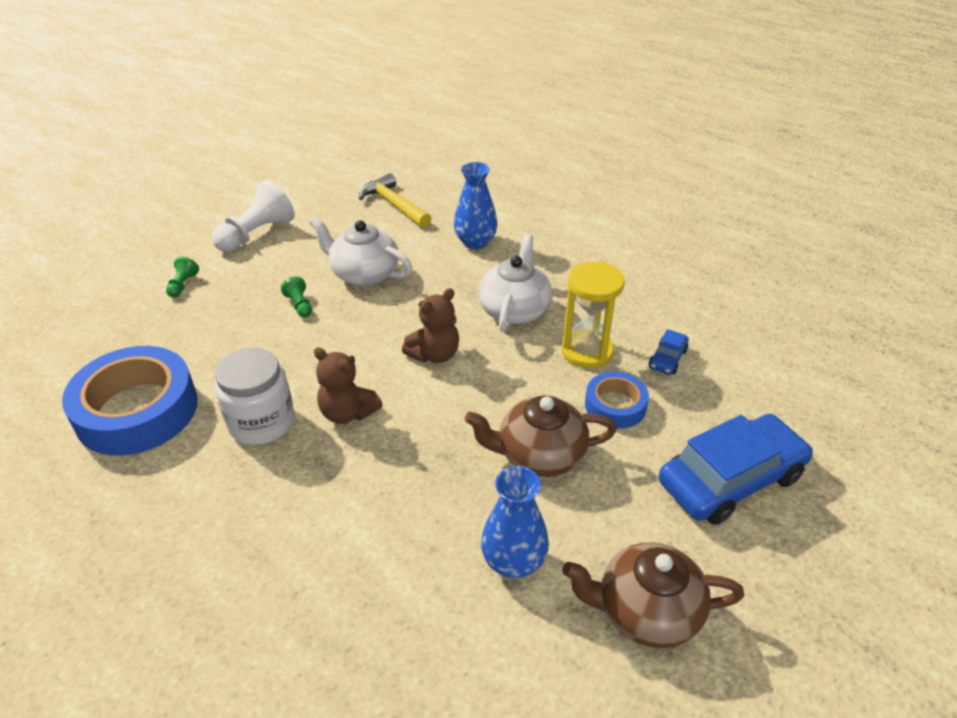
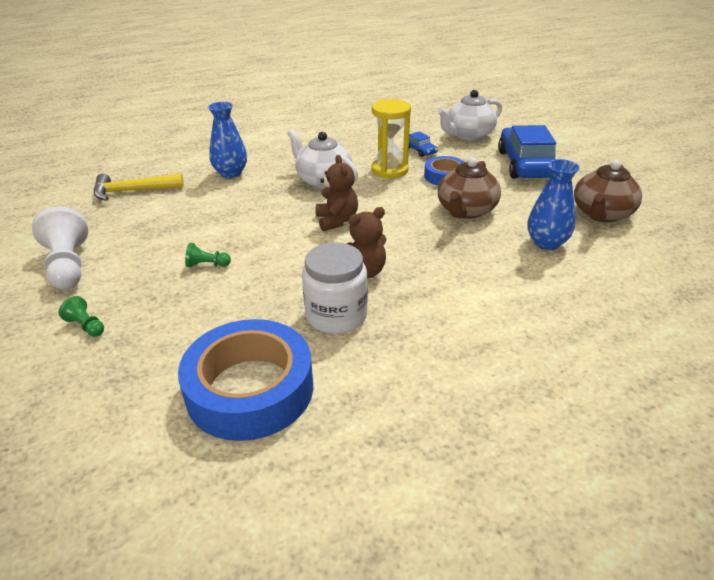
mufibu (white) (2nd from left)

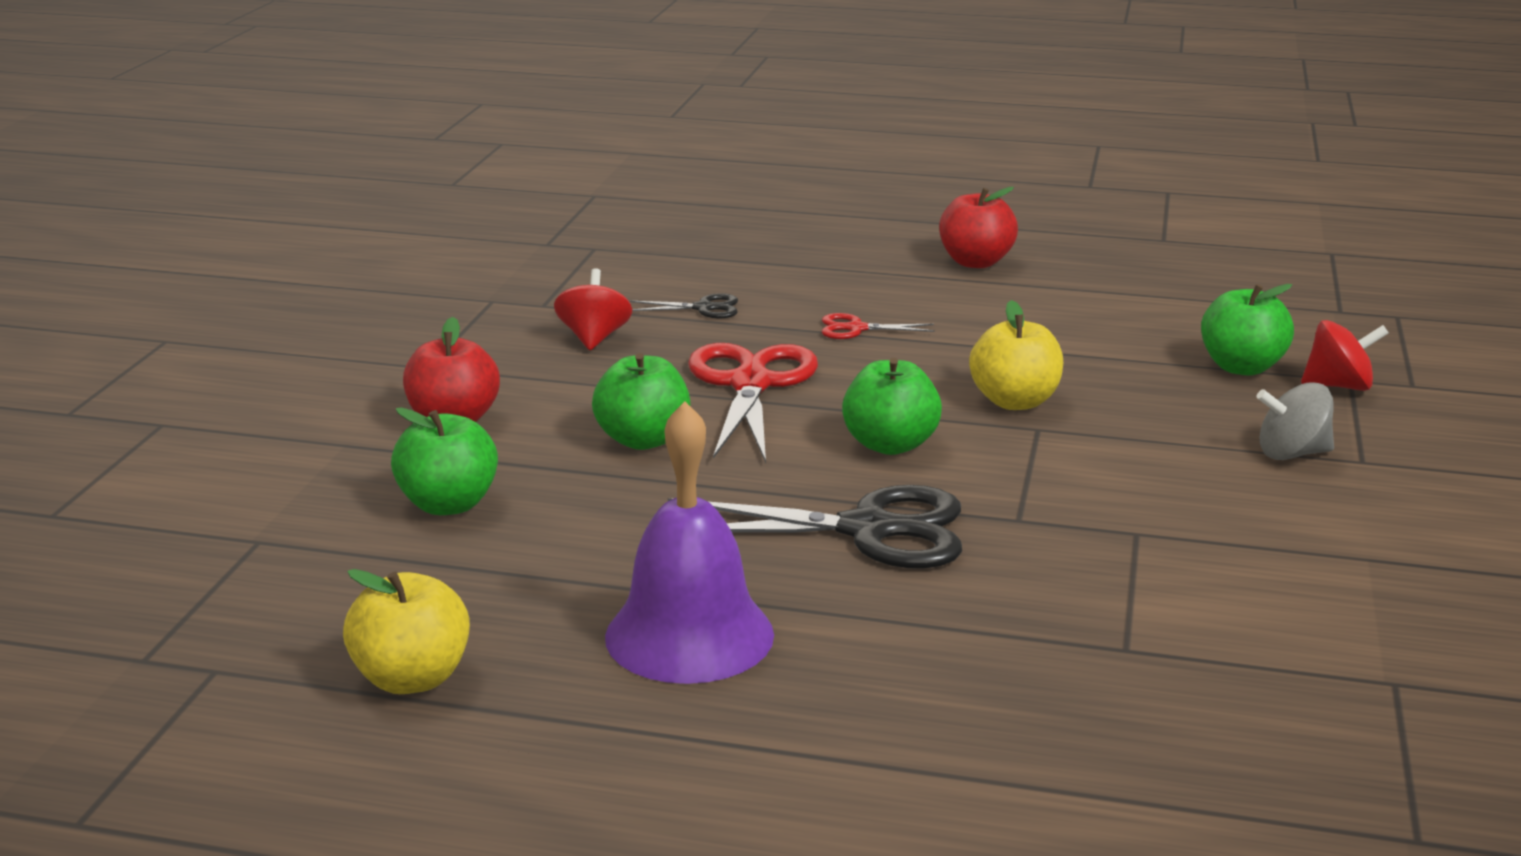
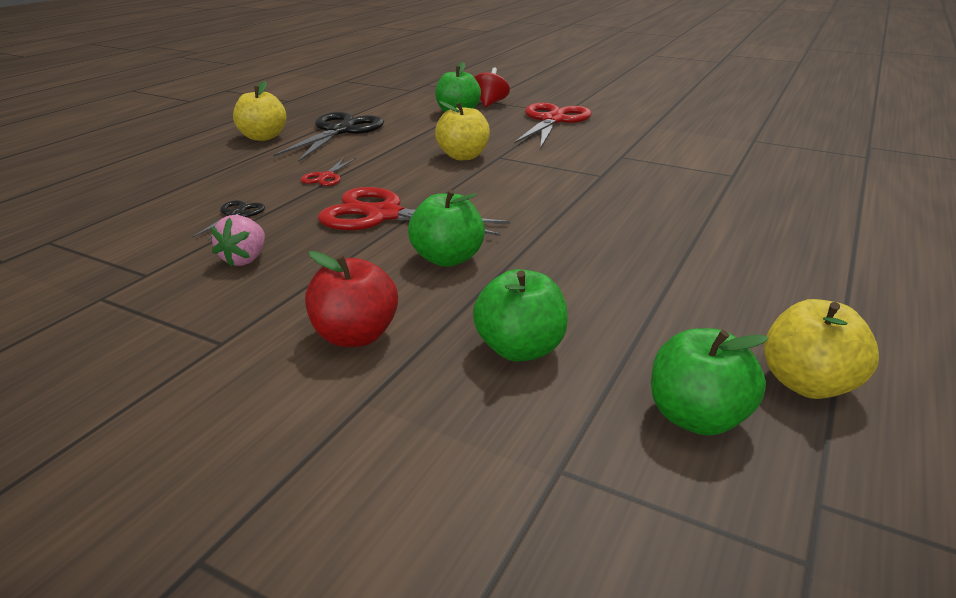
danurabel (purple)
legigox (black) (2nd from left)
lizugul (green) (4th from left)
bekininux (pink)
legigox (red) (3rd from left)
lizugul (yellow) (1st from left)

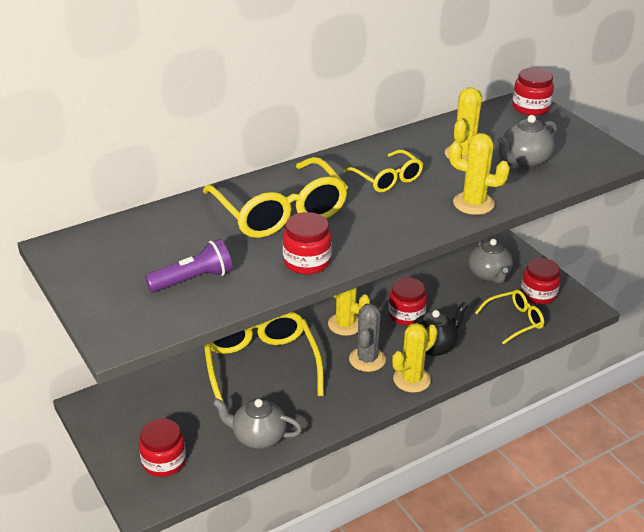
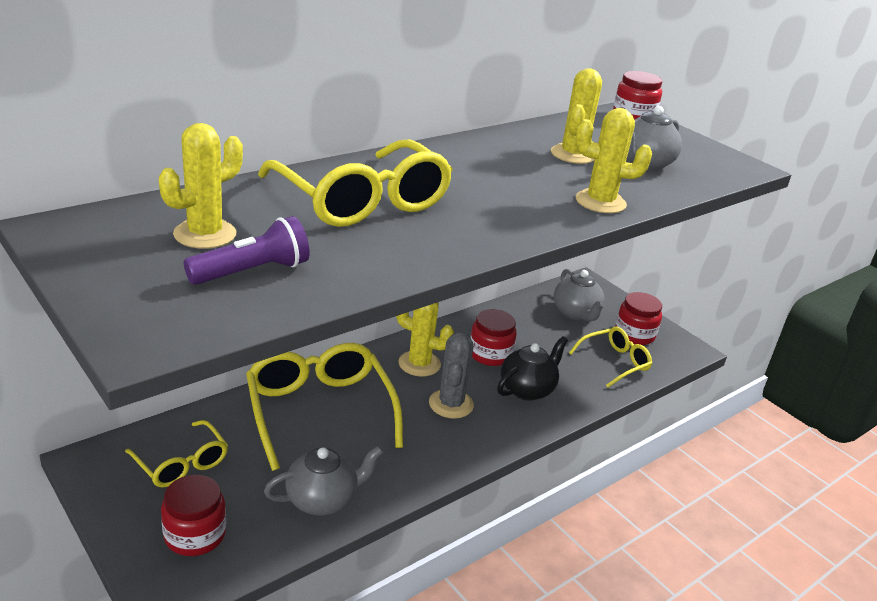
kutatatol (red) (2nd from left in the first image)
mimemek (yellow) (1st from left)
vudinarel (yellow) (1st from left)
mufibu (grey) (1st from left)

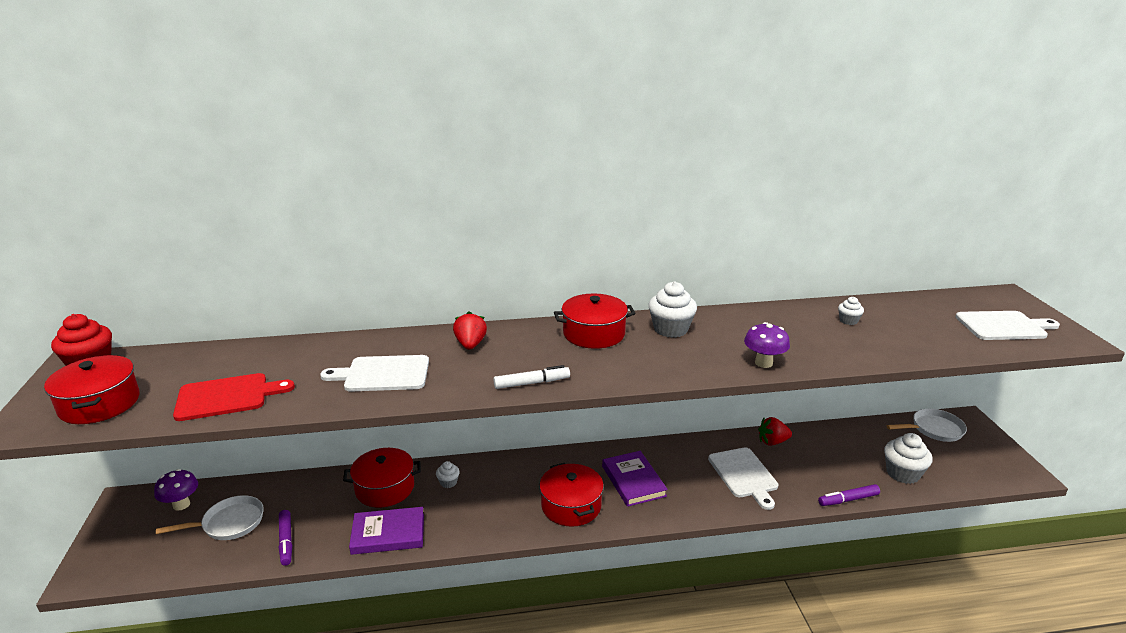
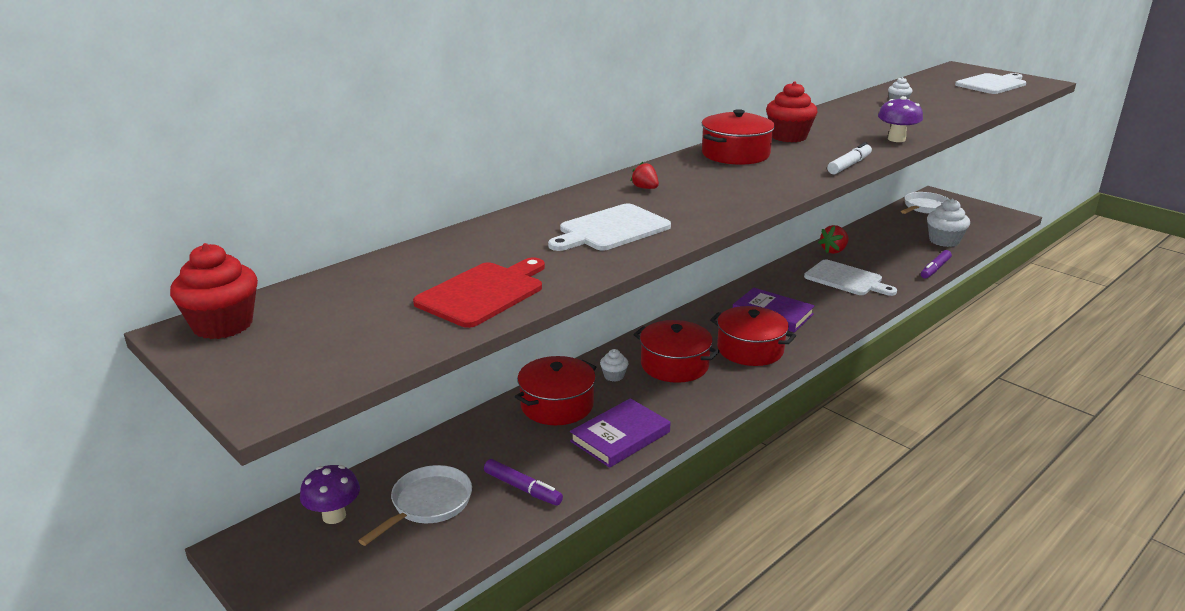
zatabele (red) (2nd from left)
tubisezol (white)
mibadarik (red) (2nd from left)
bekininux (red) (1st from left)

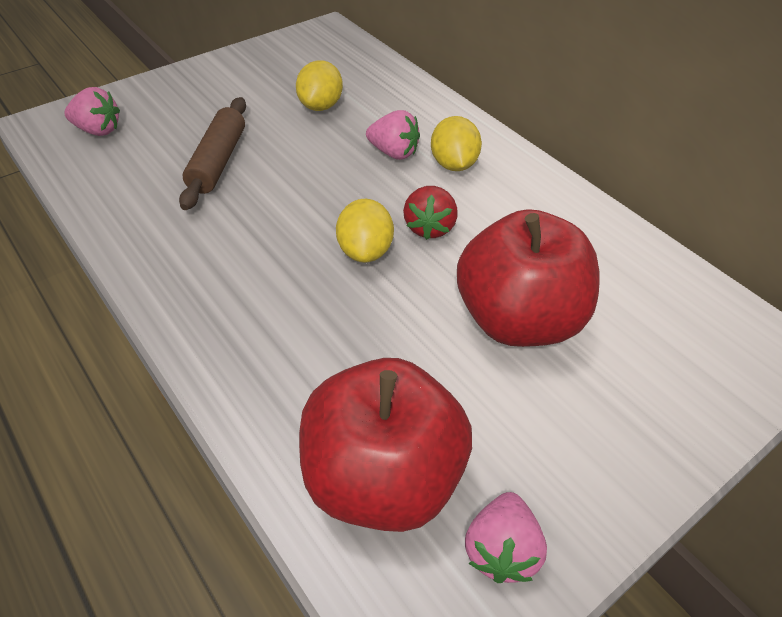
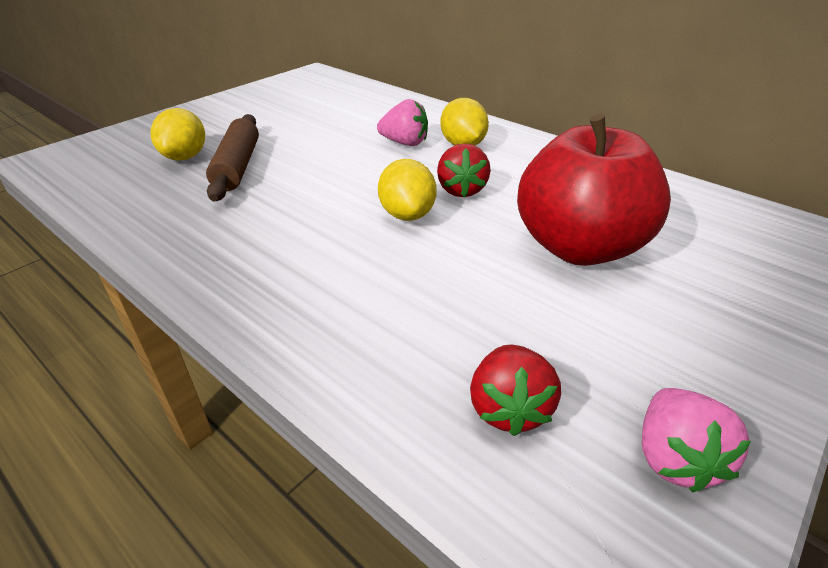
bekininux (pink) (1st from left in the first image)
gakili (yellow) (1st from left)
bekininux (red) (2nd from left)

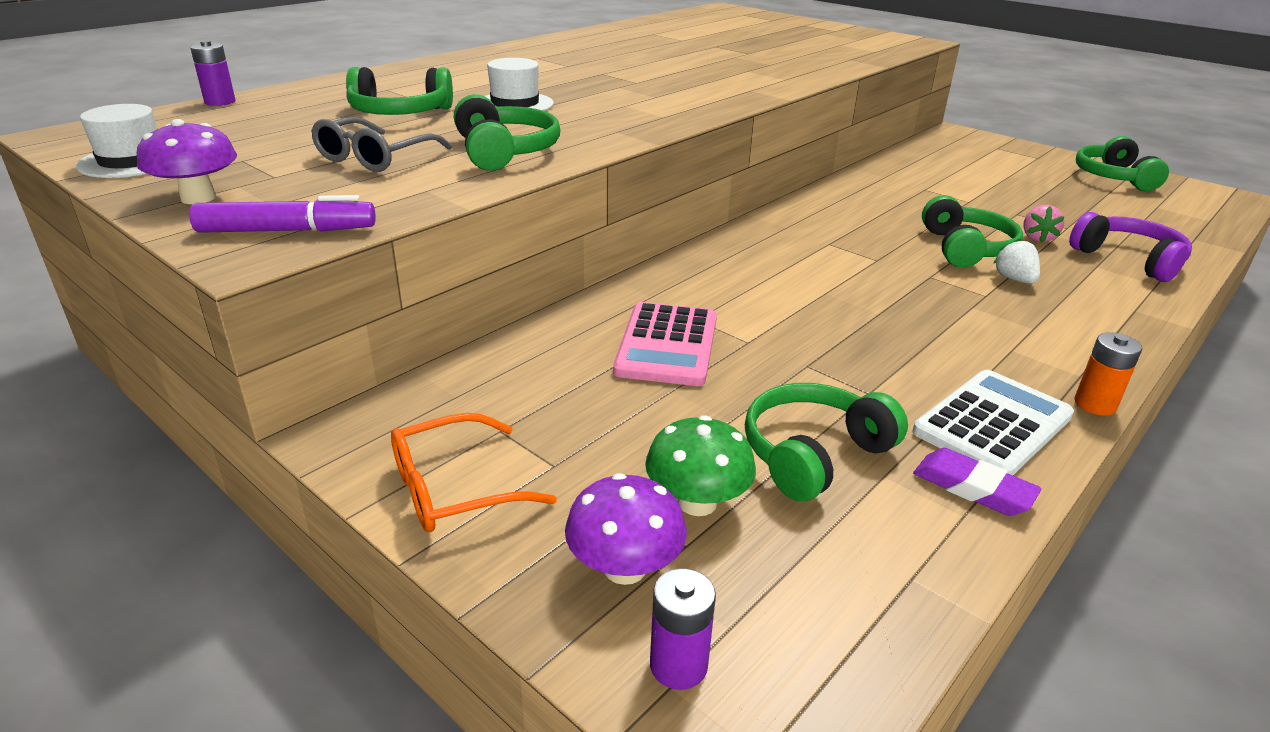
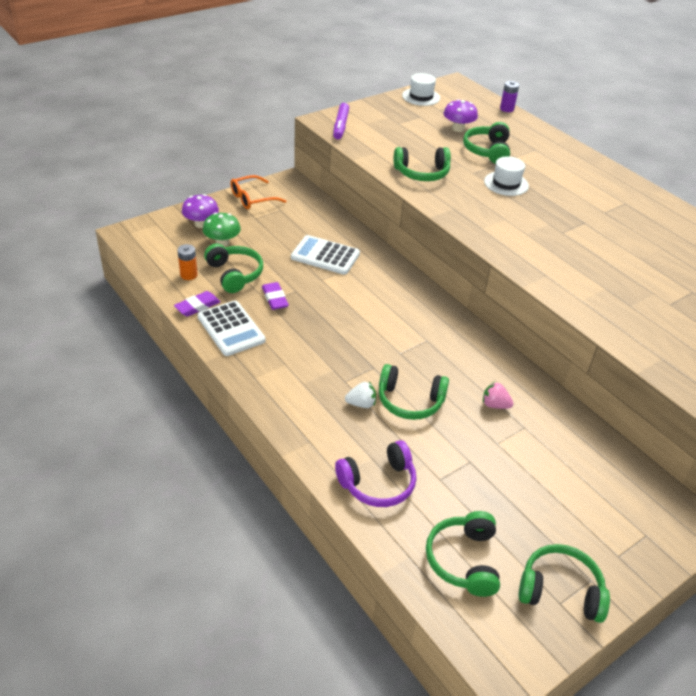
mimemek (grey)
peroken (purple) (2nd from left in the first image)
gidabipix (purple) (2nd from left)
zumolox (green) (4th from left)
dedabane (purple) (2nd from left)
bekininux (pink)
peroken (orange)
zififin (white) (2nd from left)
mimemek (orange)

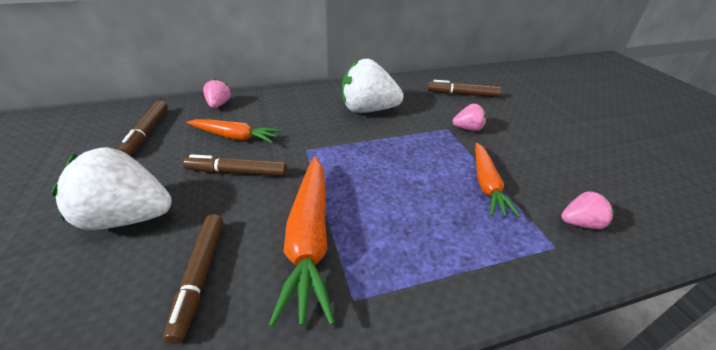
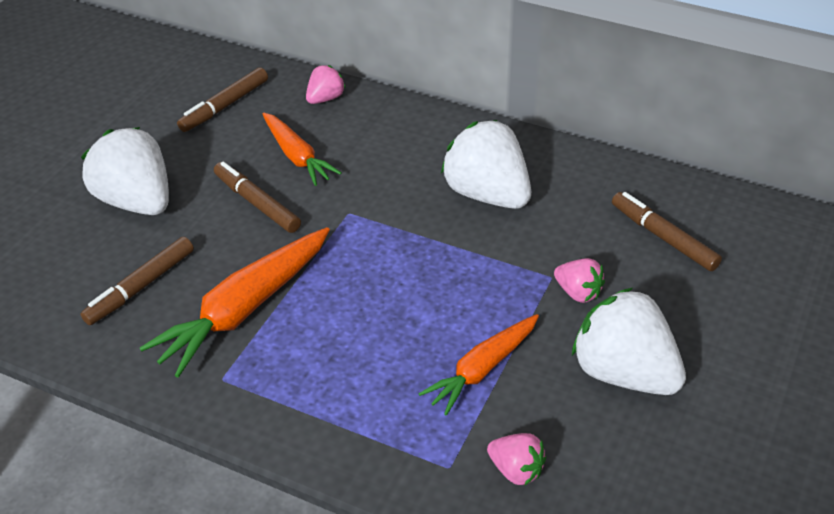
bekininux (white) (3rd from left)

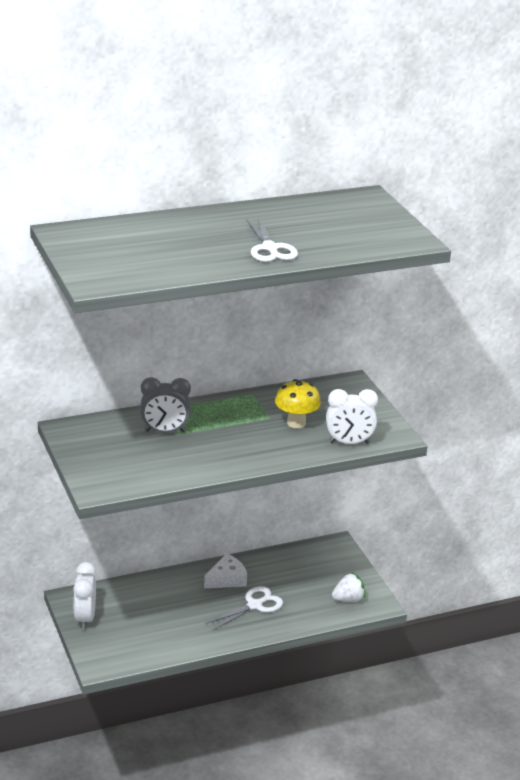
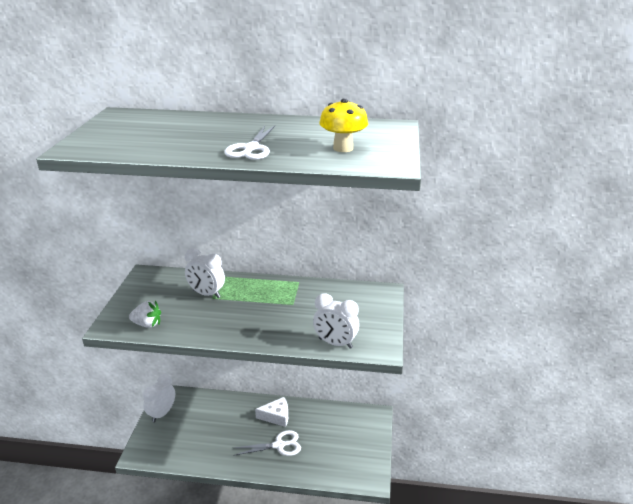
dedabane (yellow)
bekininux (white)
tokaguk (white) (2nd from left)

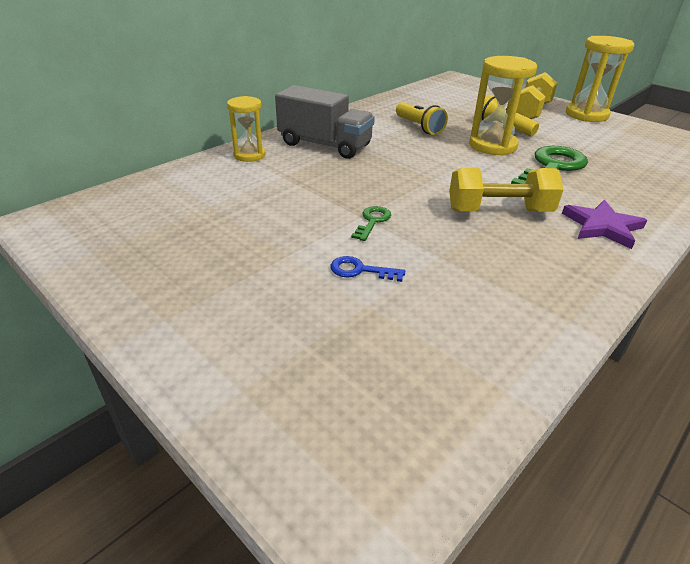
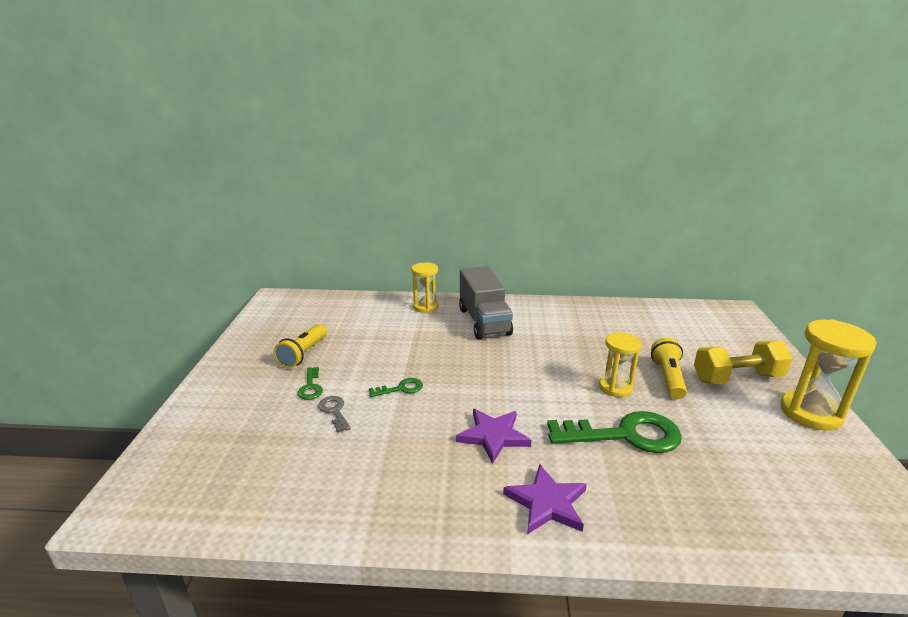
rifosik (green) (1st from left)
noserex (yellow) (1st from left)
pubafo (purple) (1st from left)
rifosik (grey)
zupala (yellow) (2nd from left)

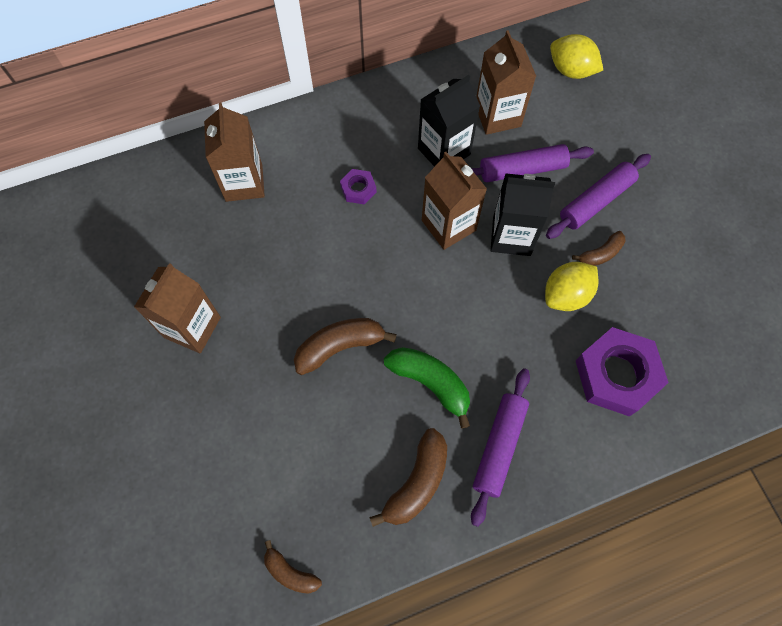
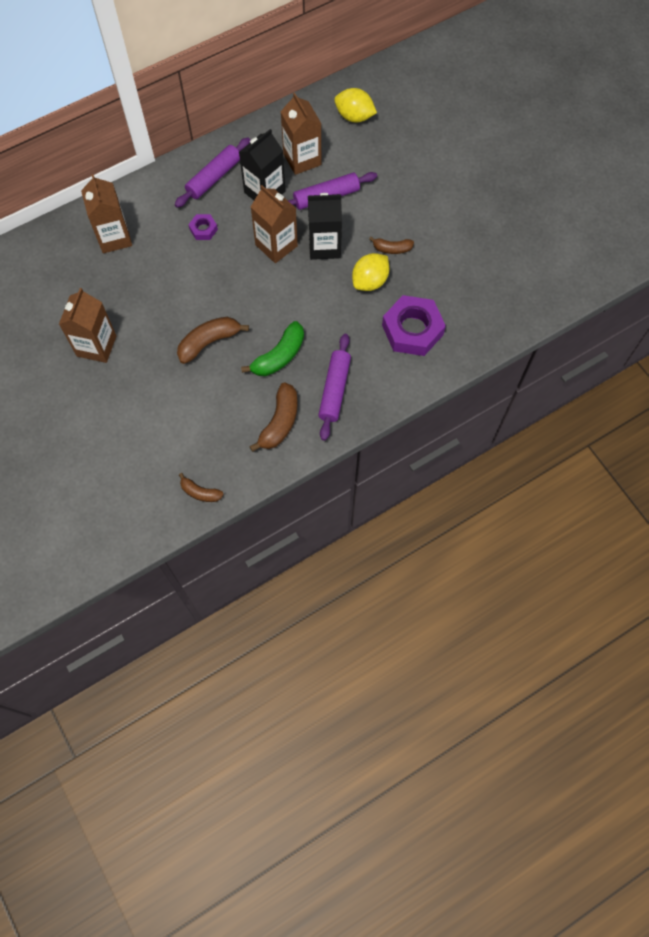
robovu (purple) (1st from left)
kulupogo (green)
kulupogo (brown) (4th from left)

